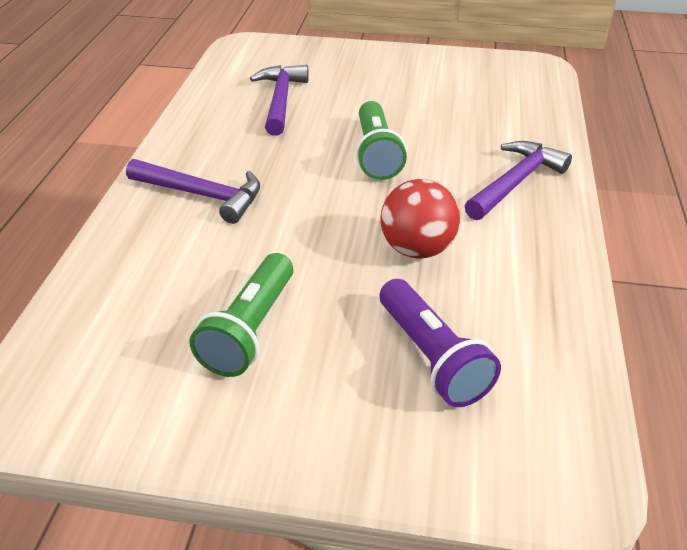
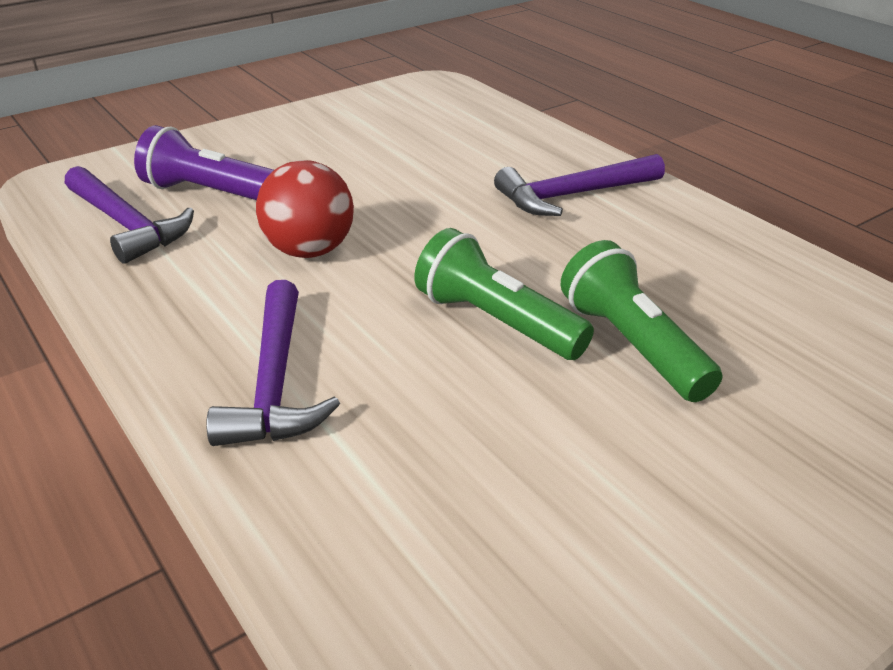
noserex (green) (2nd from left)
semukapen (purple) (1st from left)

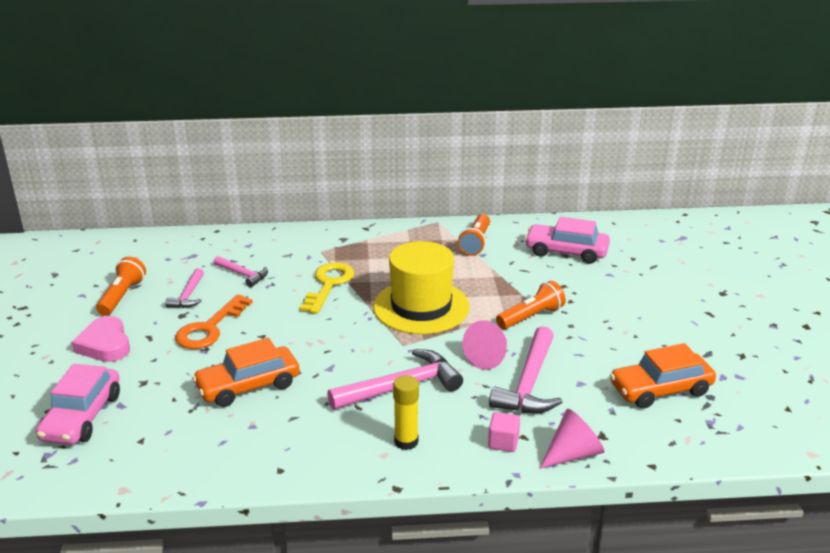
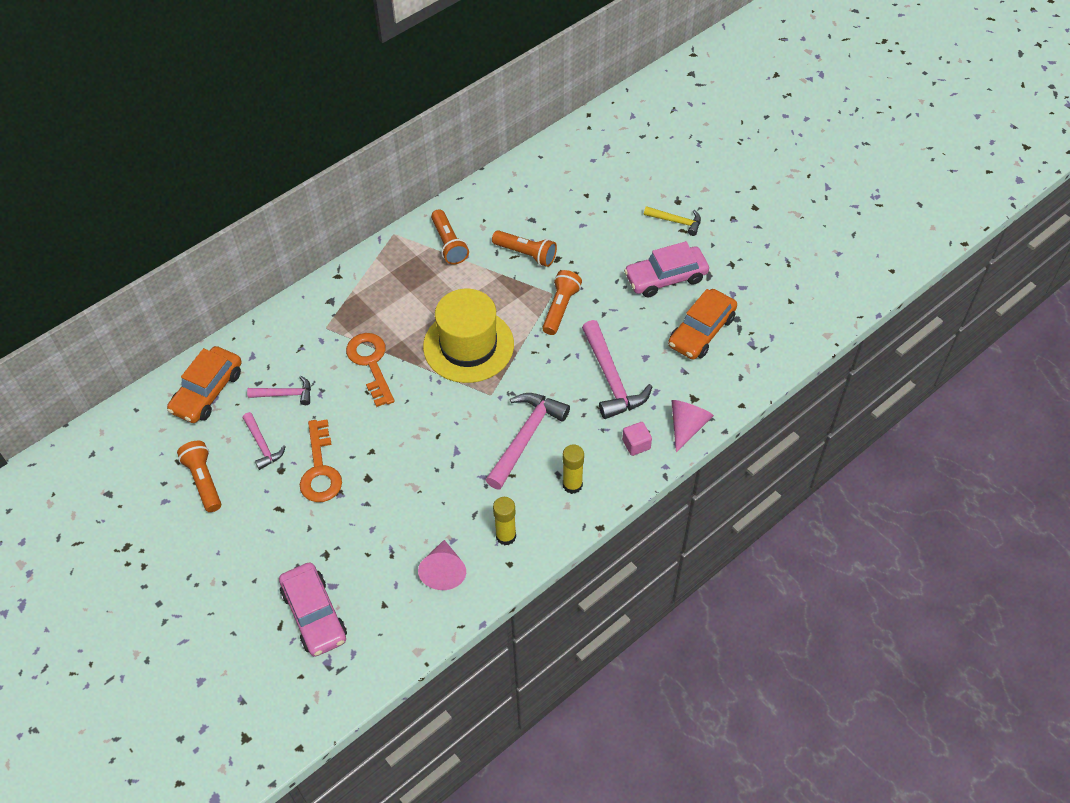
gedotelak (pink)
noserex (orange) (3rd from left)
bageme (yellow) (1st from left)
semukapen (yellow)
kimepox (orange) (1st from left)
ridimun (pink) (1st from left)
kimepox (pink) (2nd from left)
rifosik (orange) (2nd from left)

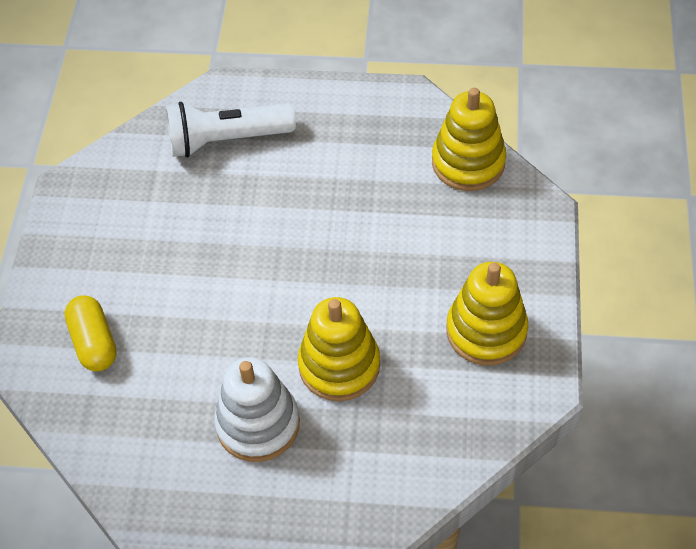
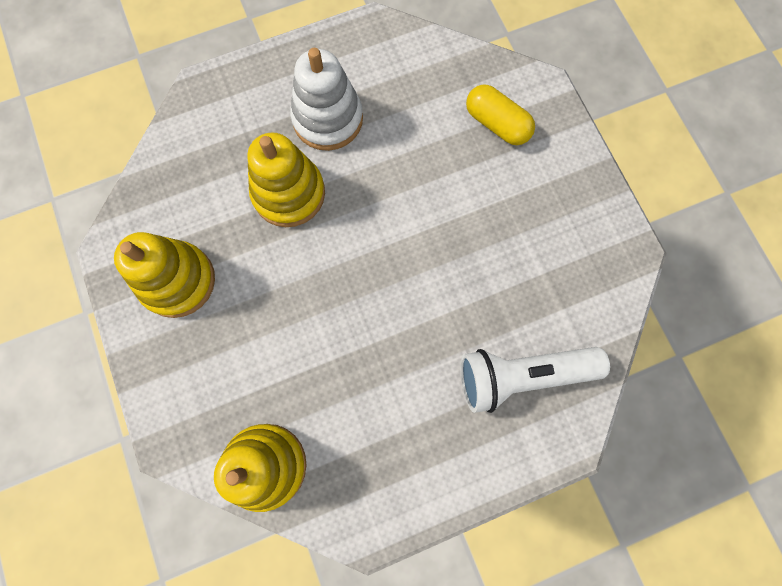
noserex (white)

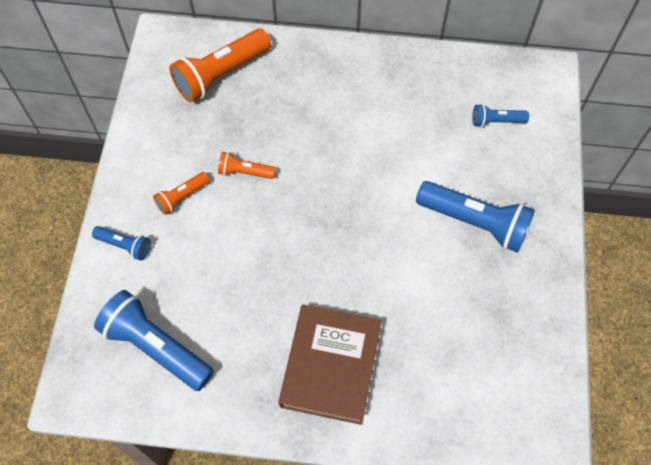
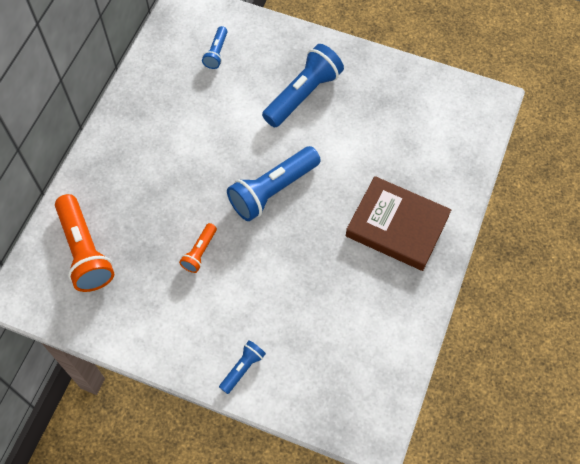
noserex (orange) (1st from left in the first image)
noserex (blue) (3rd from left)

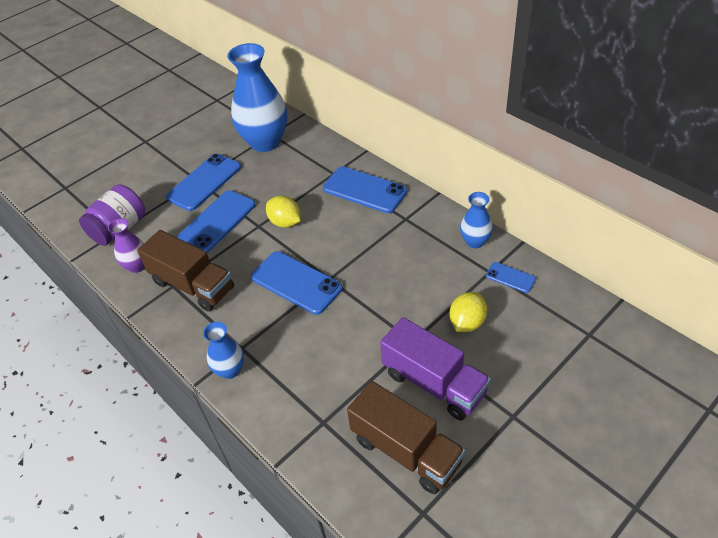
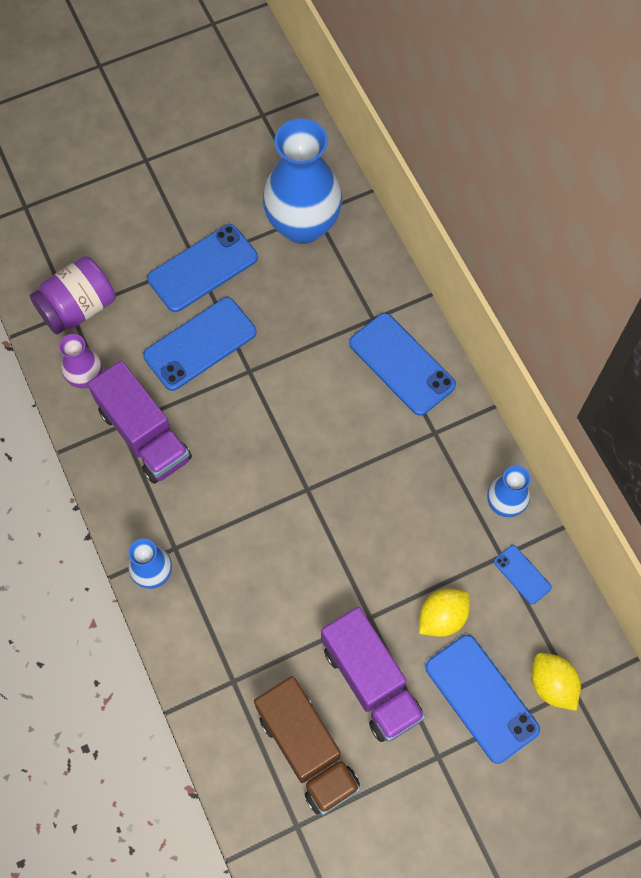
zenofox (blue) (4th from left)
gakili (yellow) (2nd from left)
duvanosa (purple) (1st from left)

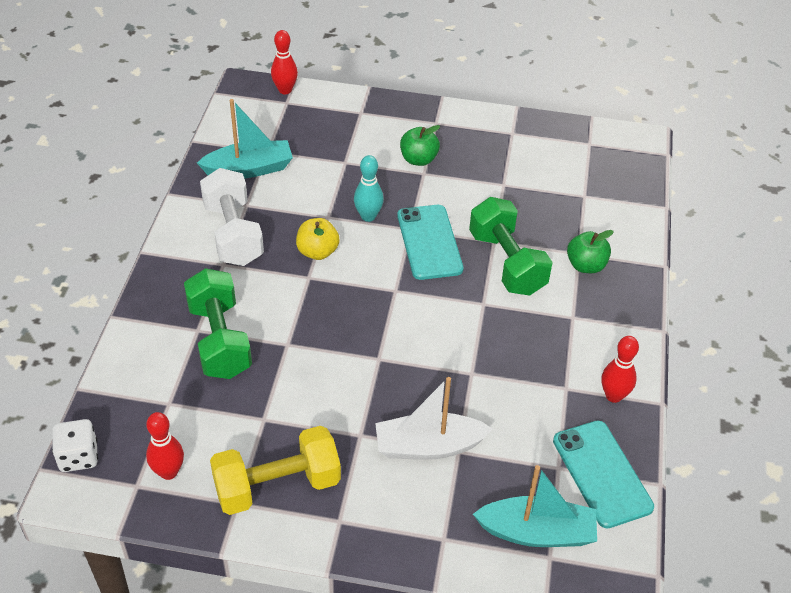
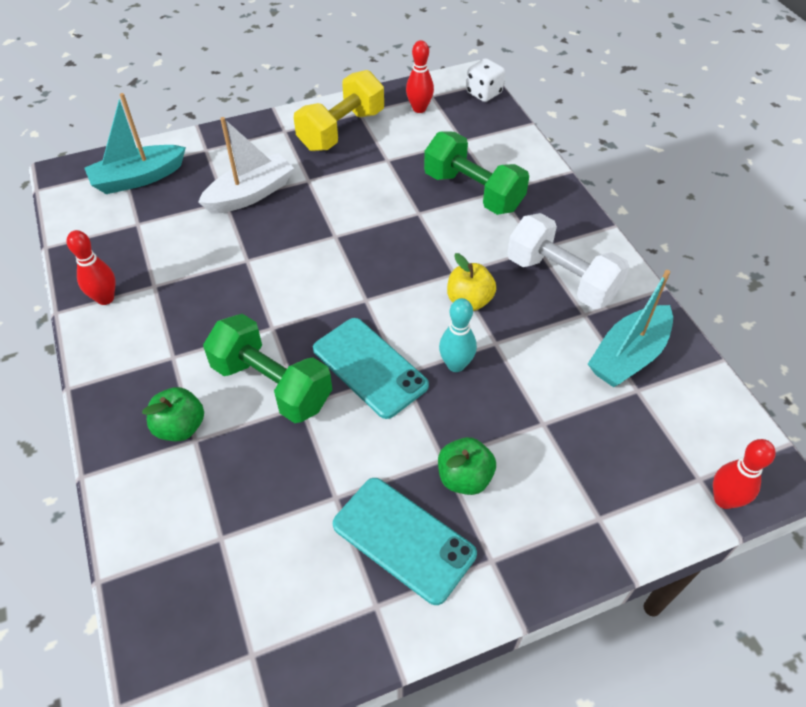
zenofox (turquoise) (2nd from left)

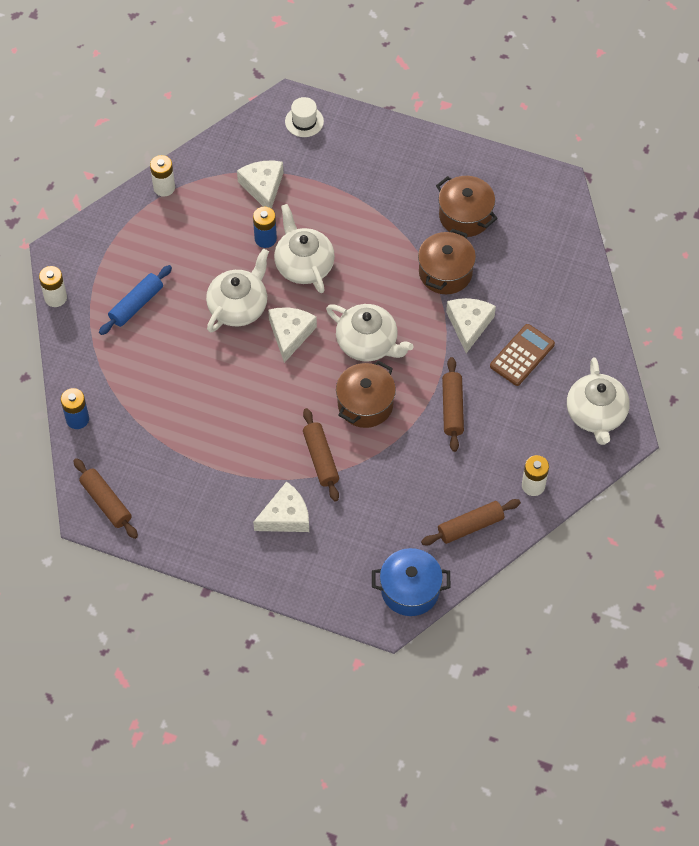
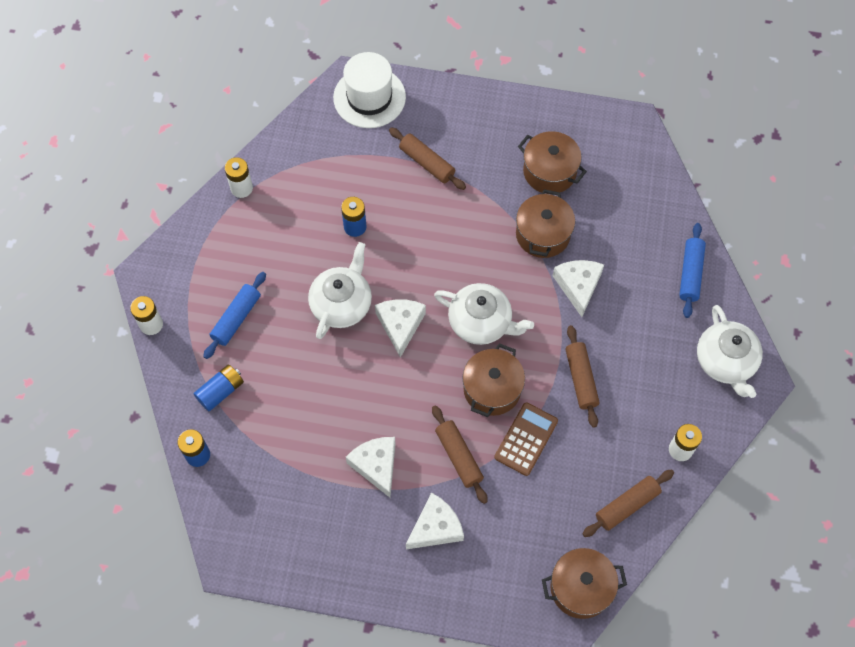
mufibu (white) (2nd from left in the first image)
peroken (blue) (2nd from left)
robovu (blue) (2nd from left)
robovu (brown) (1st from left)
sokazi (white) (1st from left)
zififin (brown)
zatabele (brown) (4th from left)
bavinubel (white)

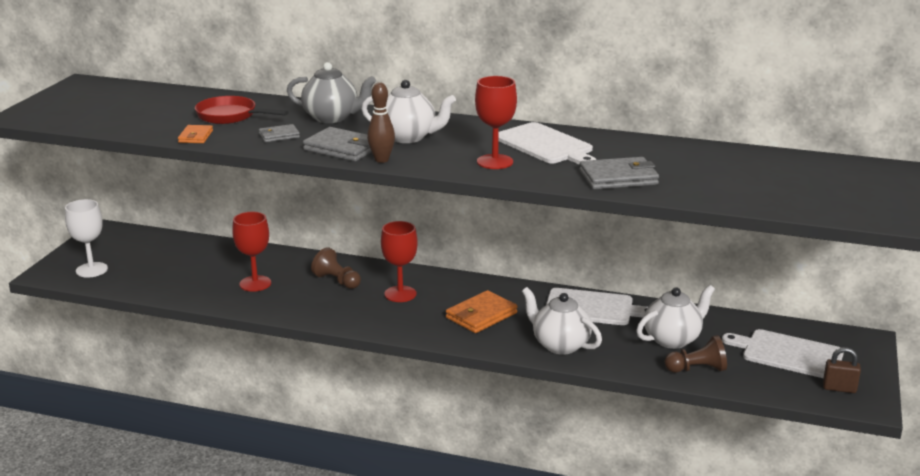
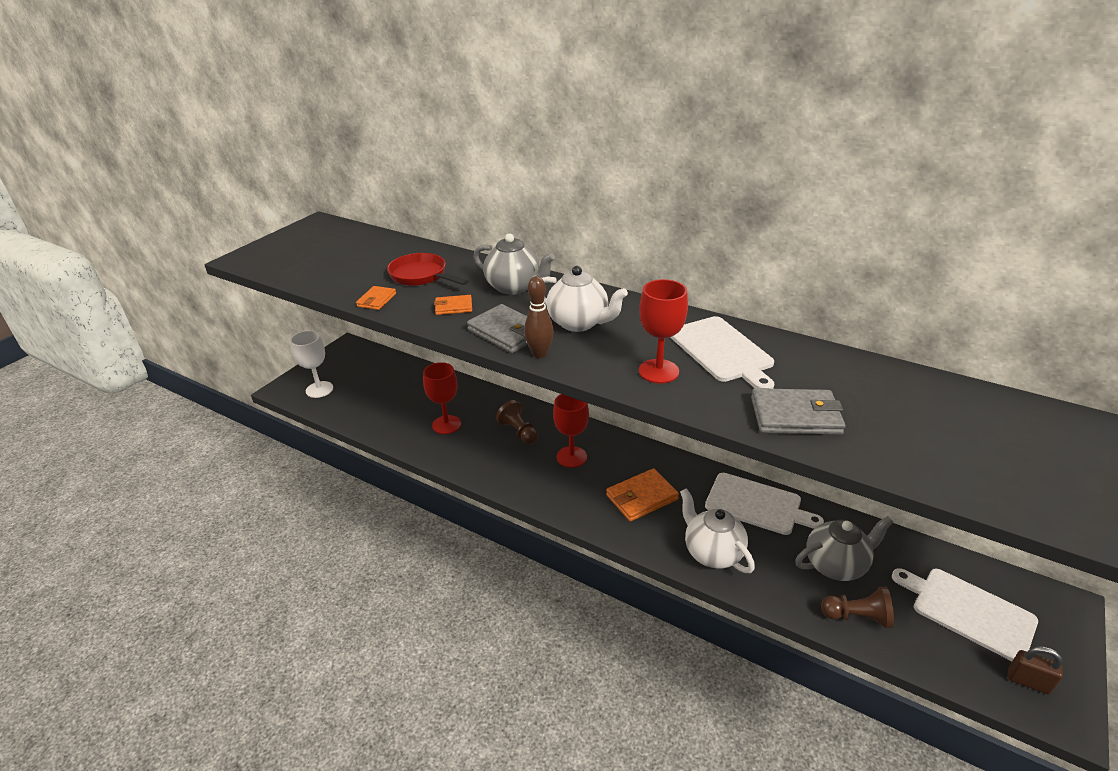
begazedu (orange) (2nd from left)
mufibu (grey) (2nd from left)

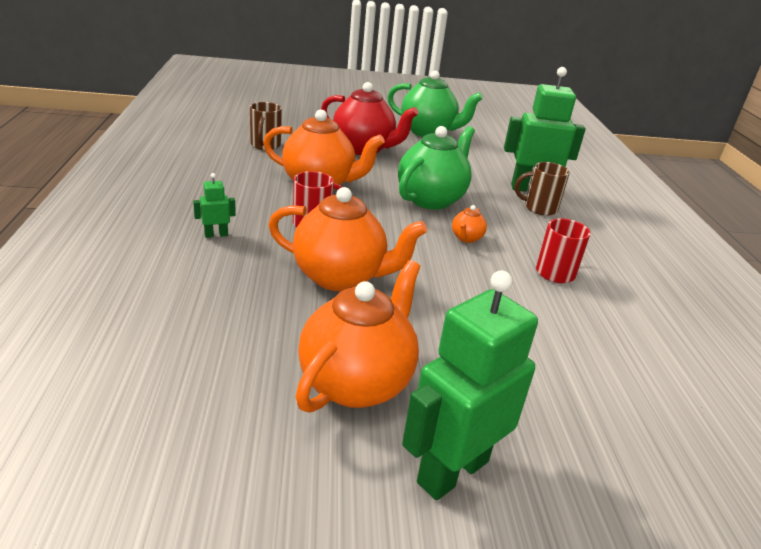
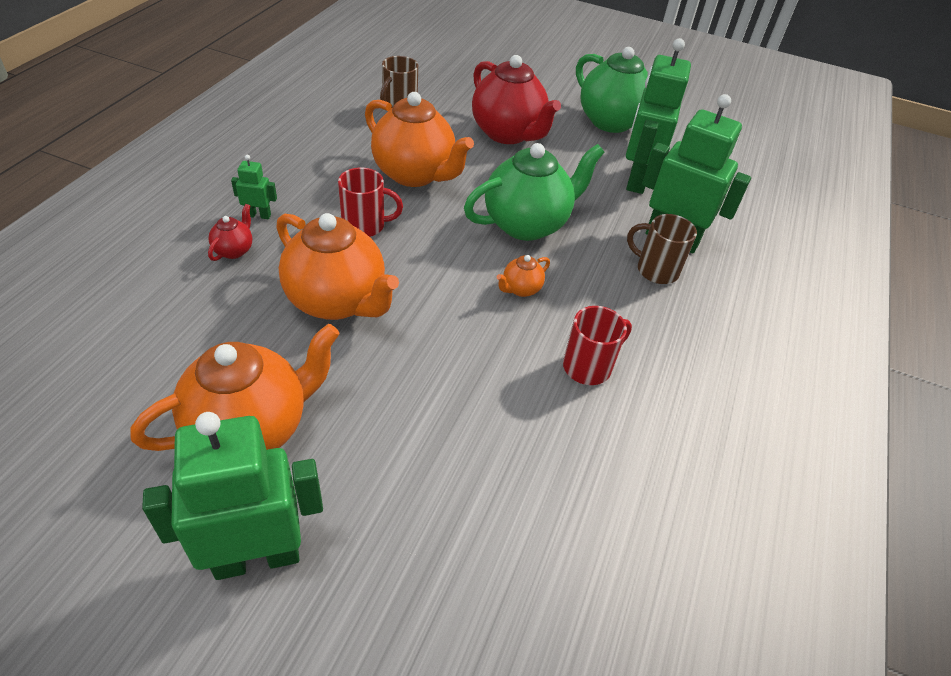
mufibu (red) (1st from left)
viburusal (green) (3rd from left)

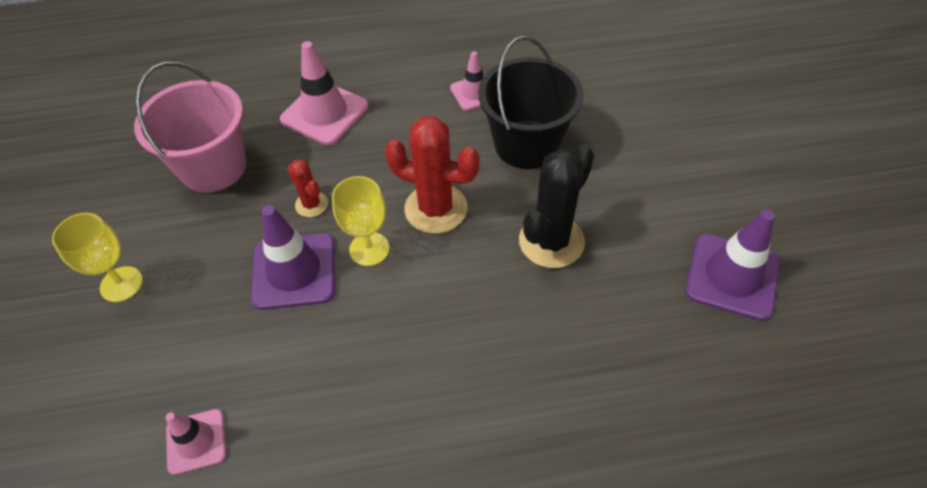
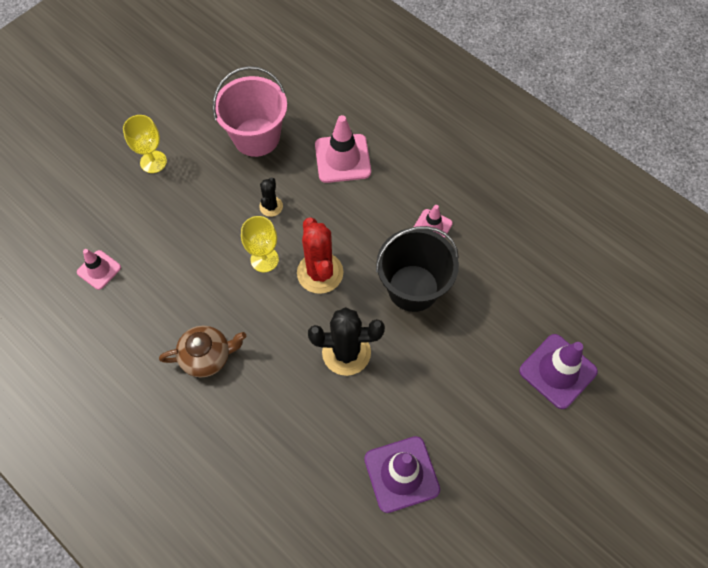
mufibu (brown)
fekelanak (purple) (2nd from left)
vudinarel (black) (1st from left)

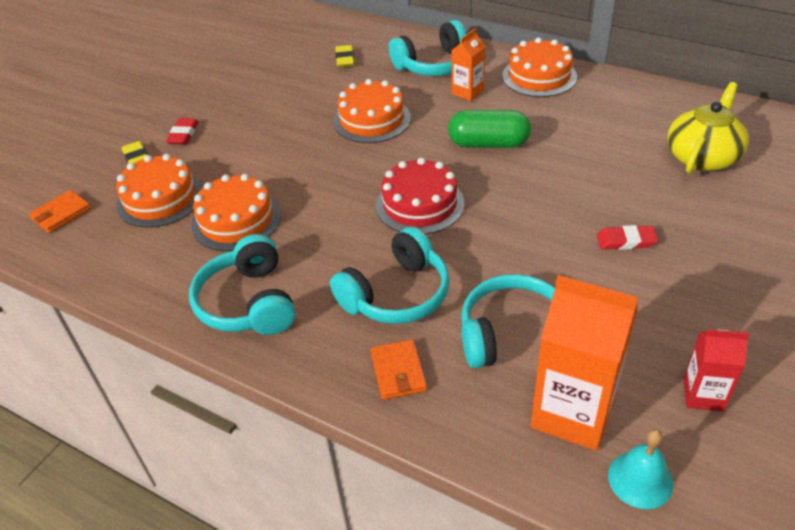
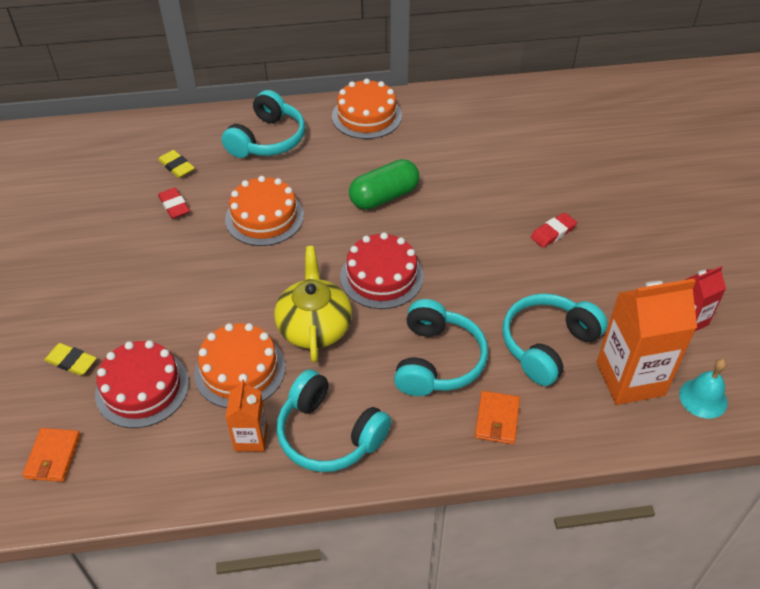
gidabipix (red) (1st from left)
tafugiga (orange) (1st from left)
mufibu (yellow)
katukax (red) (1st from left)
begazedu (orange) (2nd from left)

